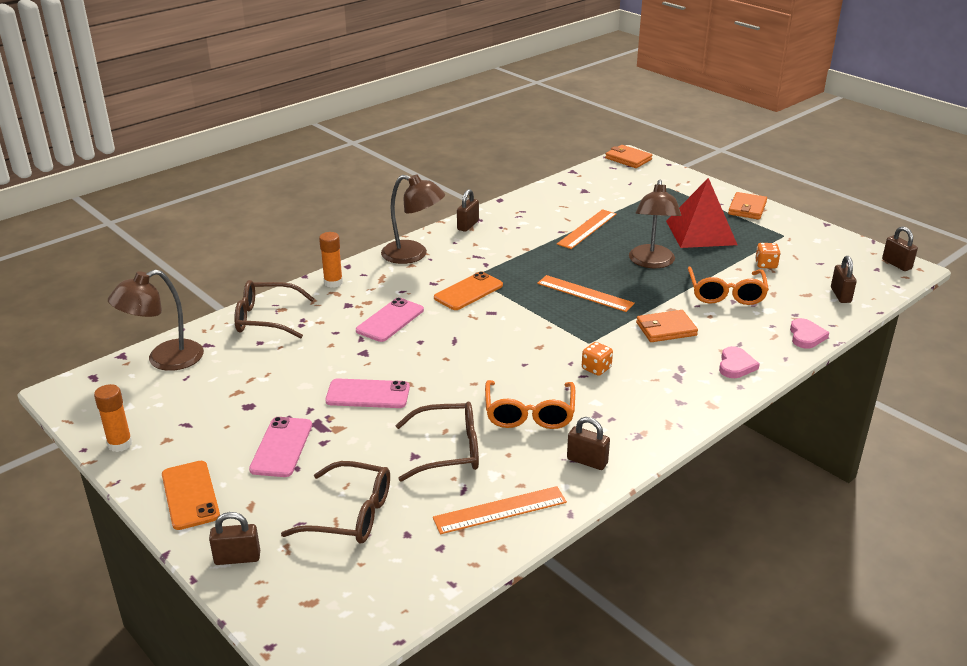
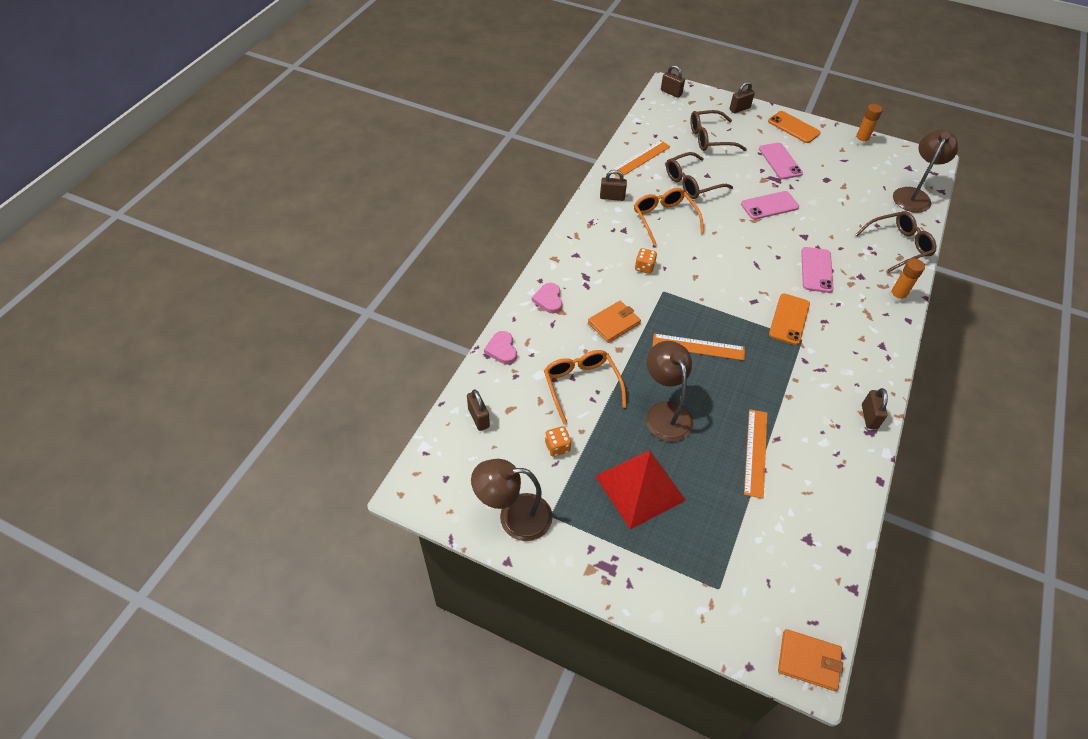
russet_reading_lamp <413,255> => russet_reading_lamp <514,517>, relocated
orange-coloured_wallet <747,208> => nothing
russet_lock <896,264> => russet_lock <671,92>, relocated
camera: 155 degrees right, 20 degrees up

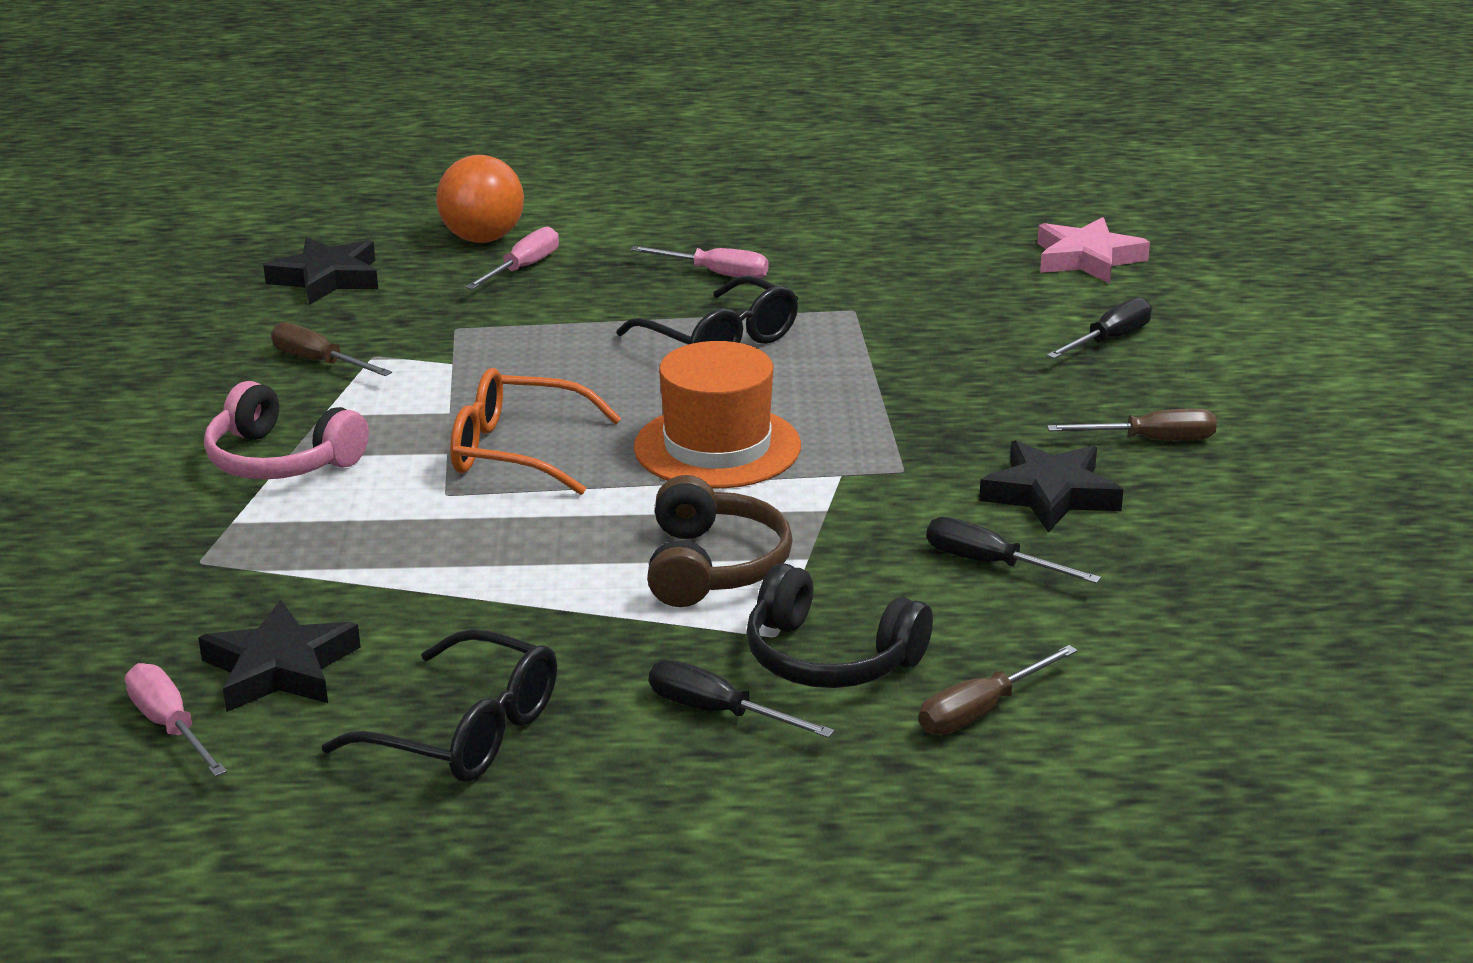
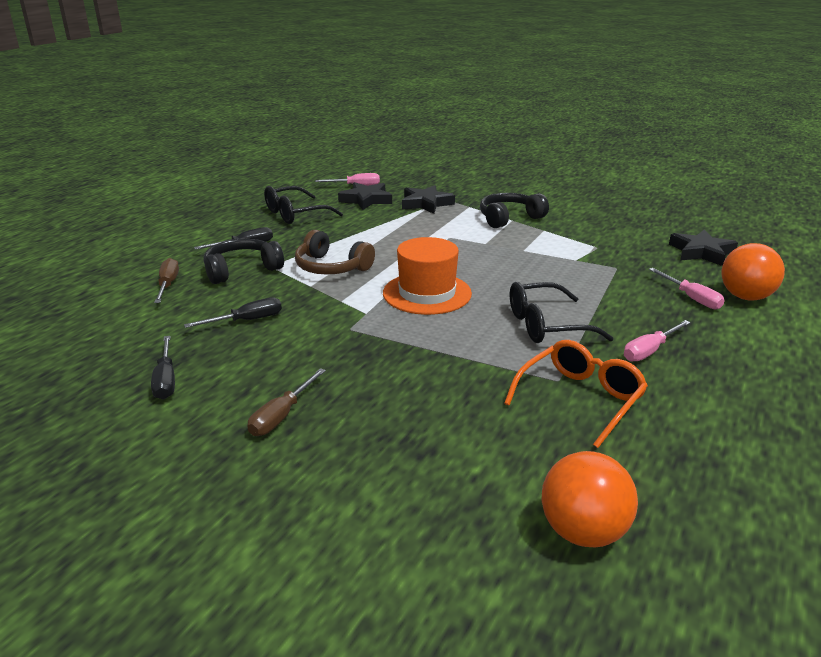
rosy_headphones <281,460> => black_headphones <509,218>
russet_flat_screwdriver <318,362> => nothing
orange-coloured_glasses <517,451> => orange-coloured_glasses <580,399>, relocated
black_star <1050,494> => black_star <426,203>, relocated
rosy_star <1087,259> => orange-coloured_ball <583,532>
black_flat_screwdriver <1109,339> => black_flat_screwdriver <166,380>, relocated
camera: 120 degrees right, 0 degrees up

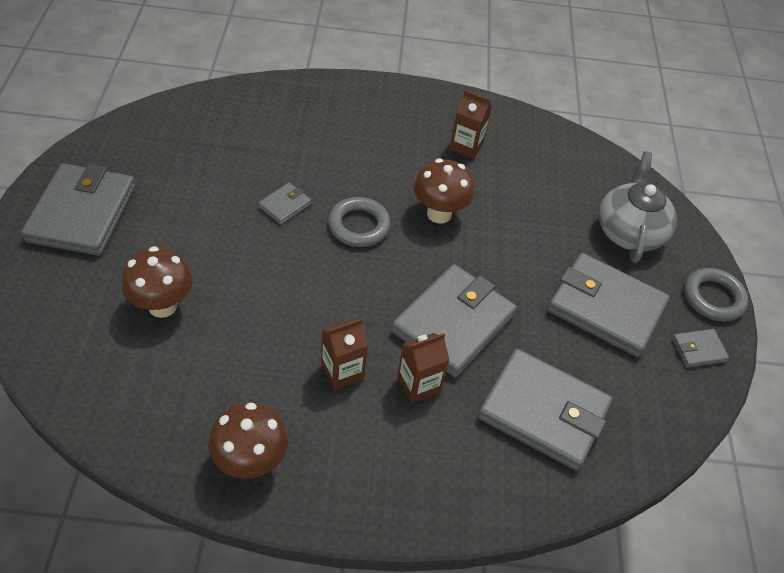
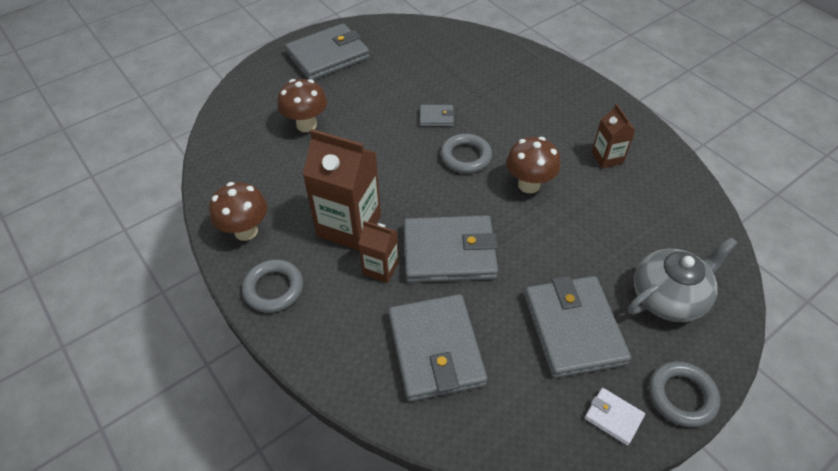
russet_carton <342,371> => russet_carton <349,226>, x1.86
ash-grey_wallet <698,350> => white_wallet <613,417>
nothing => ash-grey_hoop <274,289>
camera: 55 degrees right, 0 degrees up

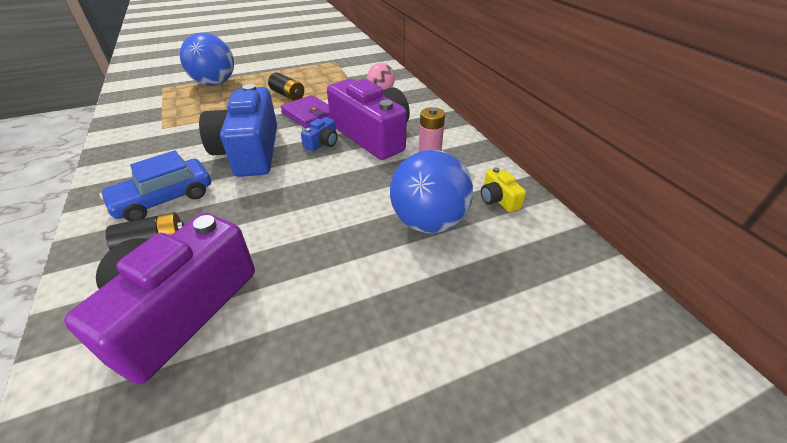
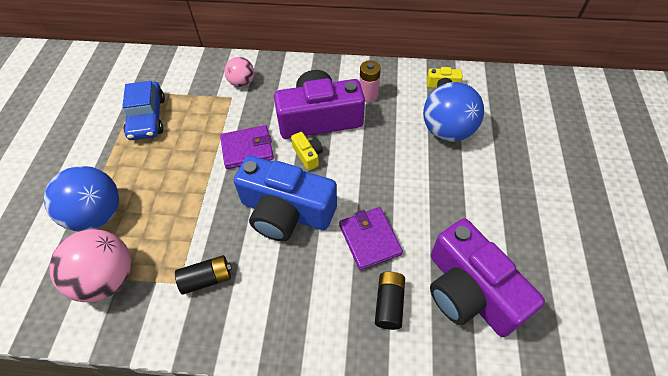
cobalt_toy_car <164,199> => cobalt_toy_car <147,117>, relocated
black_power_cell <288,95> => black_power_cell <207,279>, relocated
cobalt_photo_camera <322,143> => yellow_photo_camera <308,155>
nothing => rosy_ball <107,278>
nothing => royal_purple_wallet <369,239>
camera: 60 degrees left, 15 degrees up

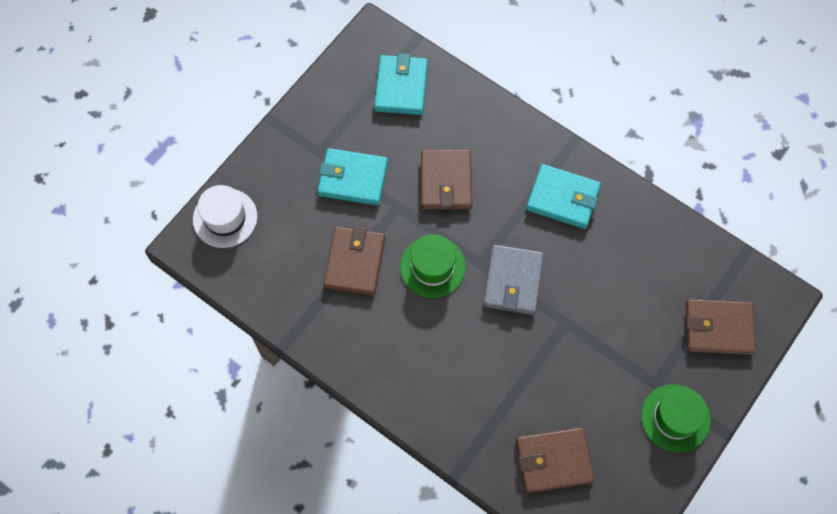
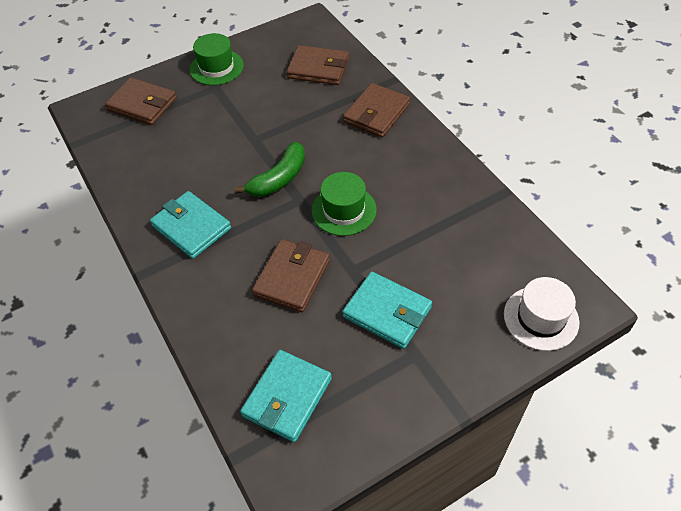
russet_wallet <355,262> => russet_wallet <376,113>, relocated
ash-grey_wallet <513,281> => green_banana <279,178>
camera: 155 degrees left, 15 degrees down

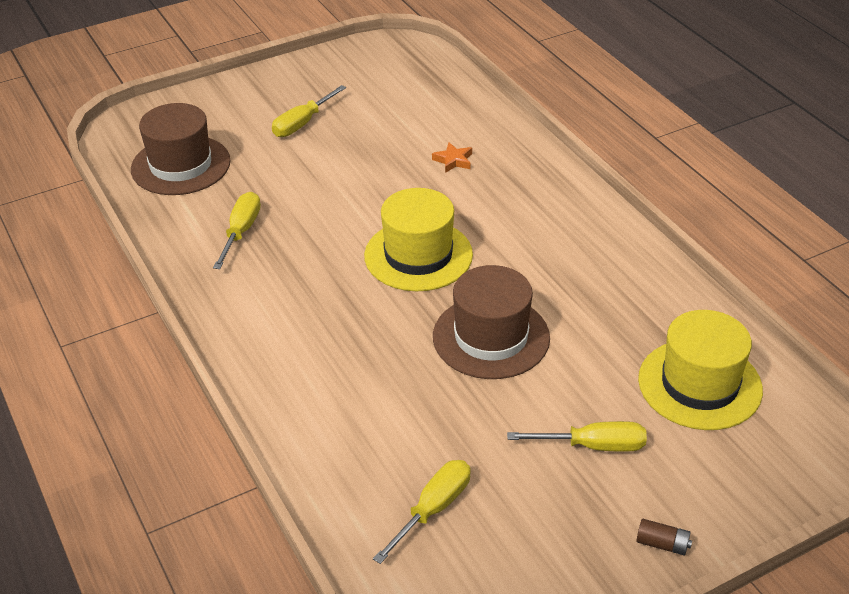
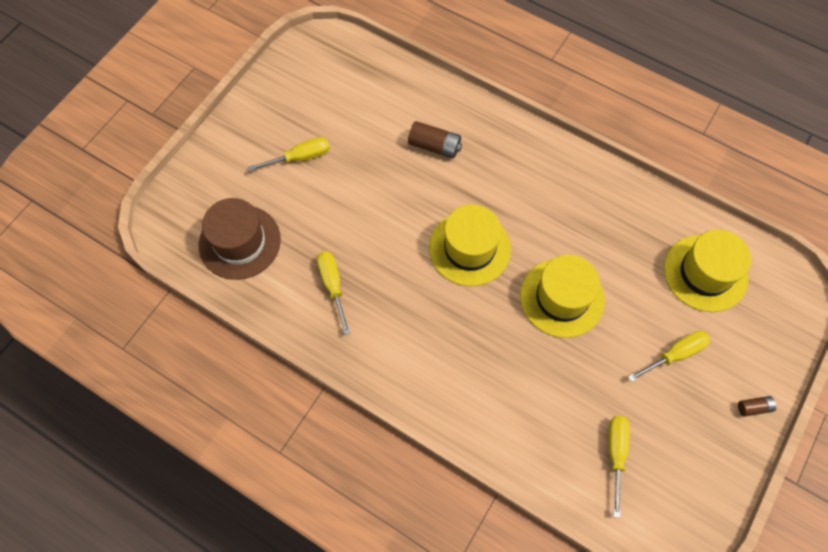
yellow_flat_screwdriver <302,124> => yellow_flat_screwdriver <300,157>, 120 degrees counterclockwise
orange-coloured_star <453,160> => russet_power_cell <434,146>
russet_top_hat <491,337> => yellow_top_hat <562,298>
camera: 30 degrees left, 25 degrees up

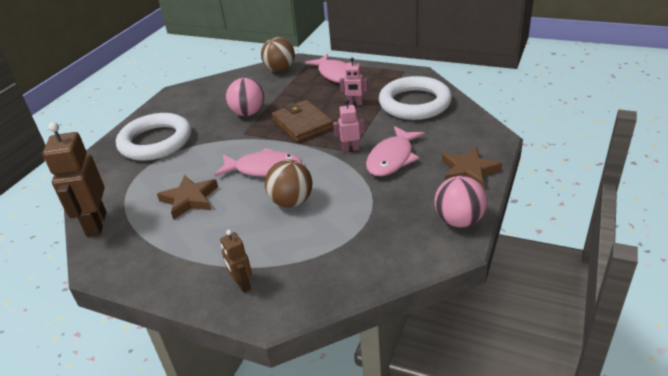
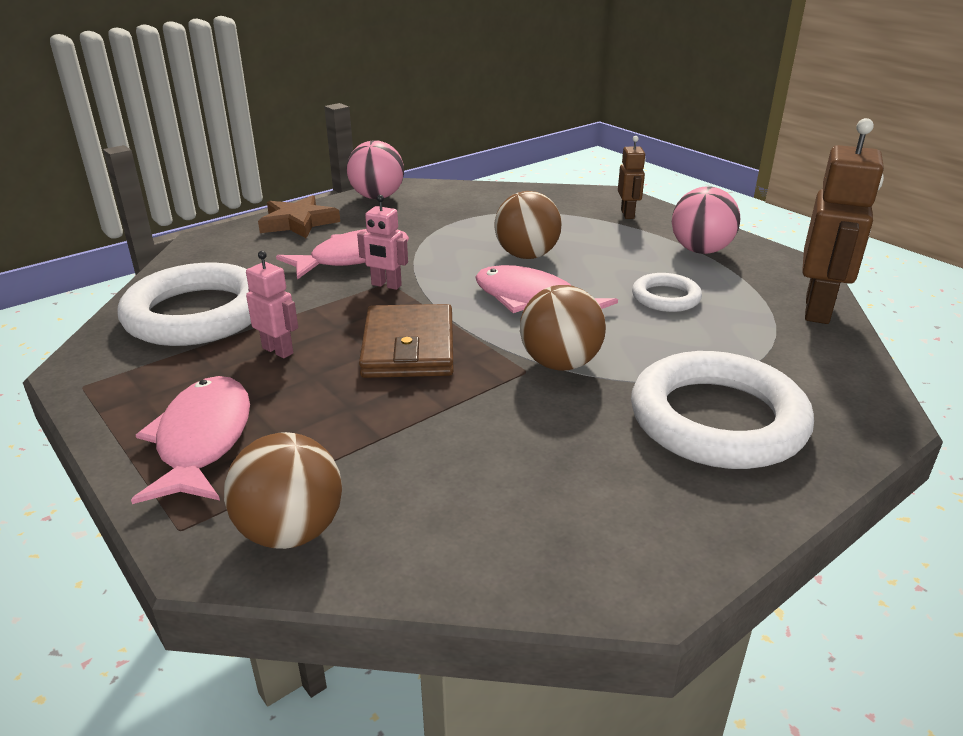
russet_star <189,199> => white_hoop <665,297>
rosy_ball <248,113> => rosy_ball <700,250>, relocated
nothing => russet_ball <560,363>
camera: 155 degrees left, 5 degrees down

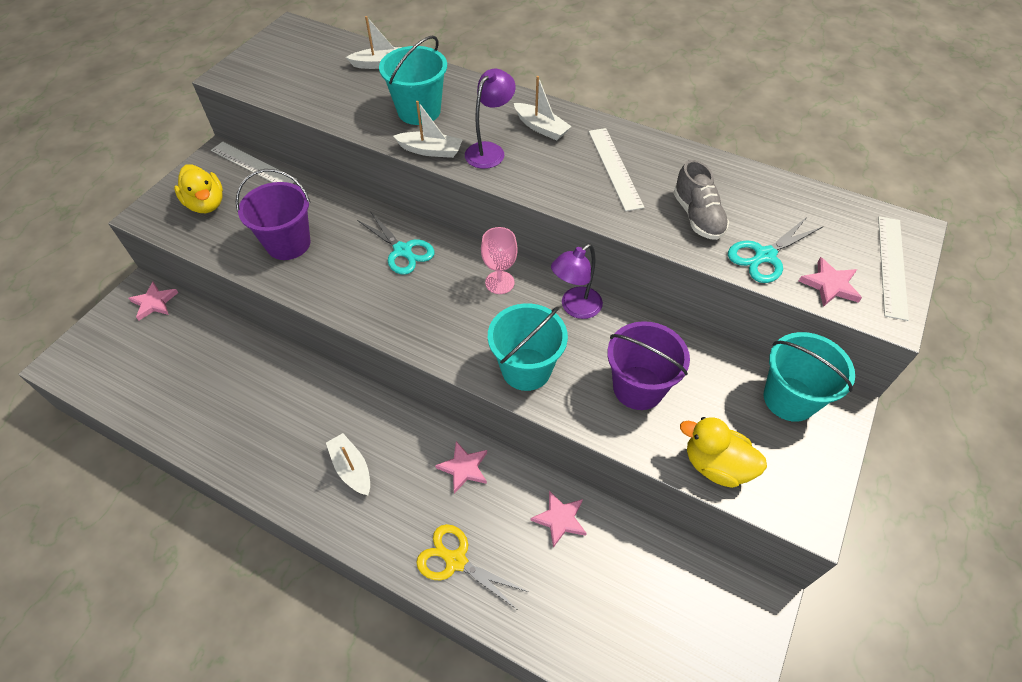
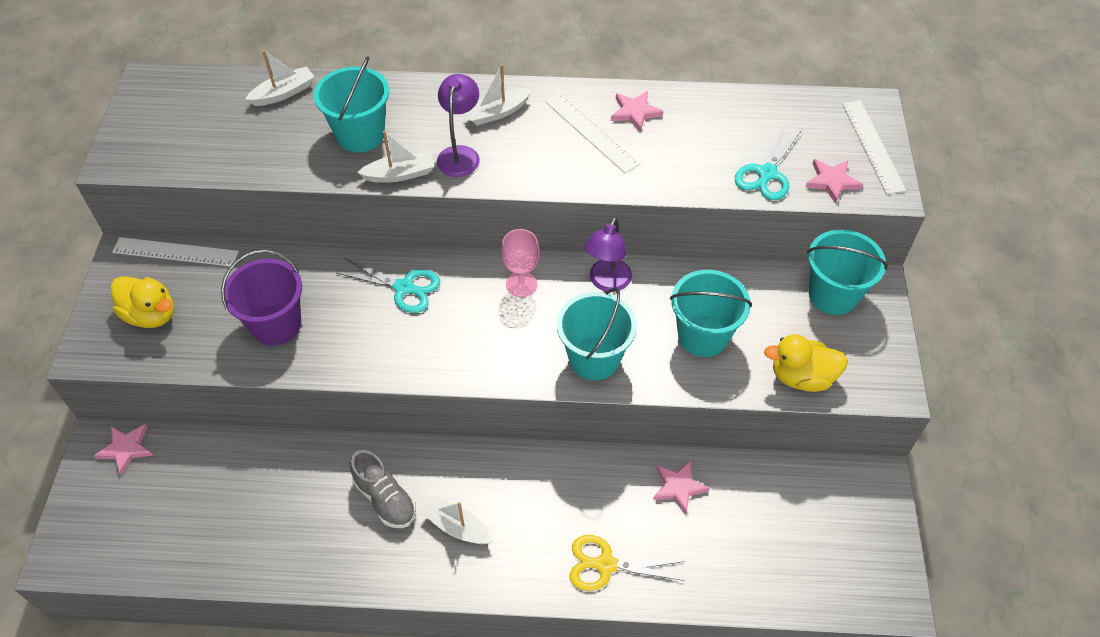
rosy_star <464,468> => rosy_star <635,112>, relocated
white_boat <541,128> => white_boat <497,113>, 135 degrees clockwise
royal_purple_bucket <638,388> => teal_bucket <703,335>
ash-grey_shoe <697,216> => ash-grey_shoe <385,499>, relocated
camera: 25 degrees left, 0 degrees up

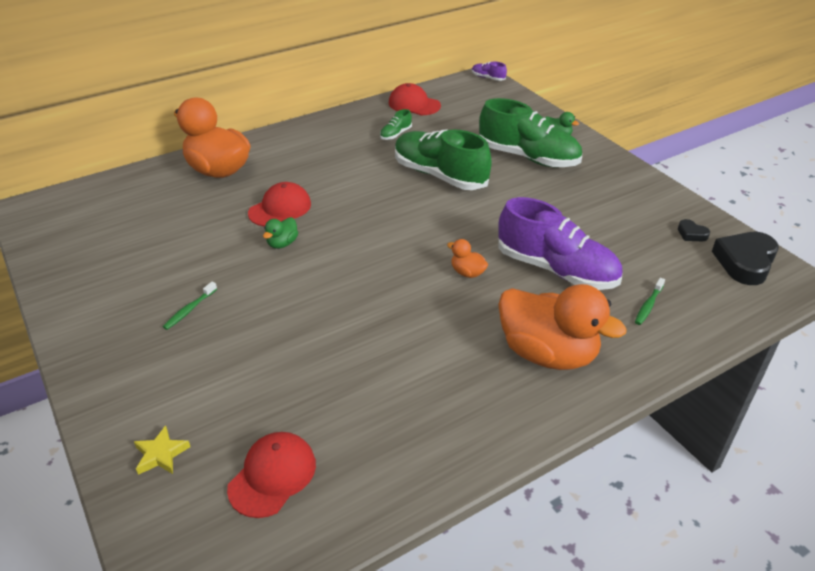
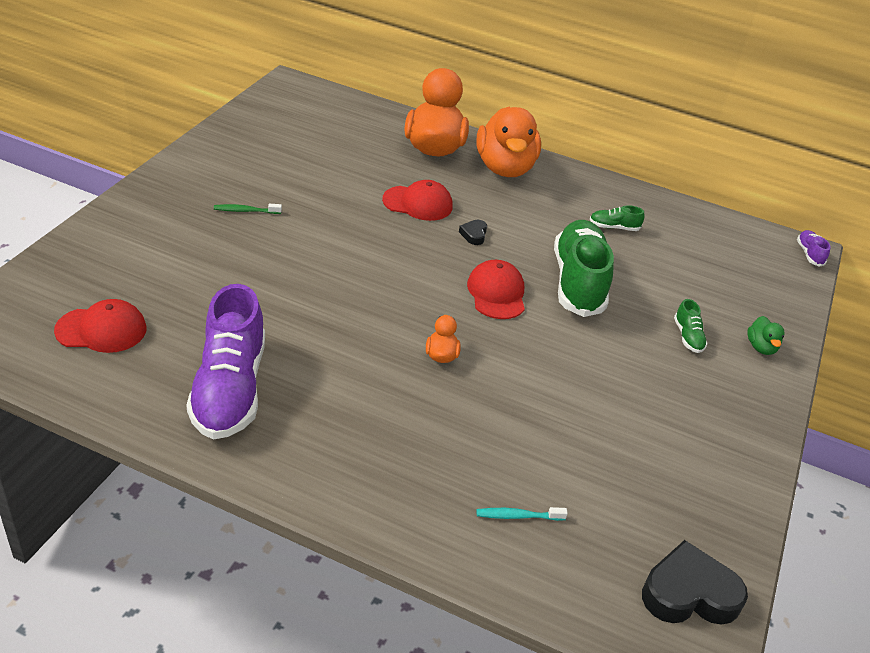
yellow_star <161,454> => nothing
green_toy_duck <282,243> => nothing
crimson_peaked_cap <414,104> => crimson_peaked_cap <496,293>, relocated
green_shoe <528,157> => green_shoe <688,337>, x0.41
royal_purple_shoe <556,269> => royal_purple_shoe <229,389>, relocated
orange-coloured_toy_duck <547,353> => orange-coloured_toy_duck <505,168>, relocated
green_toothbrush <648,305> => teal_toothbrush <518,516>
black_heart_shape <691,234> => black_heart_shape <474,234>, relocated
camera: 50 degrees right, 0 degrees up

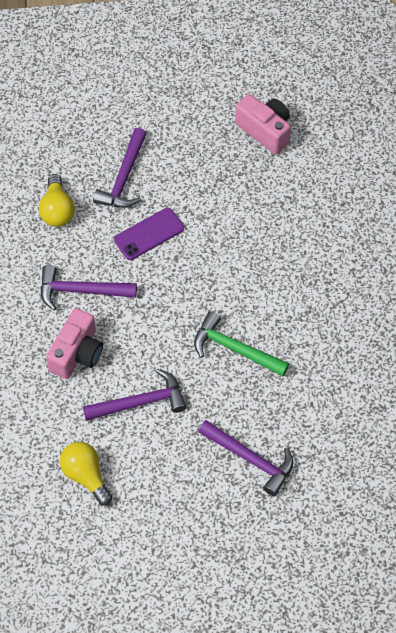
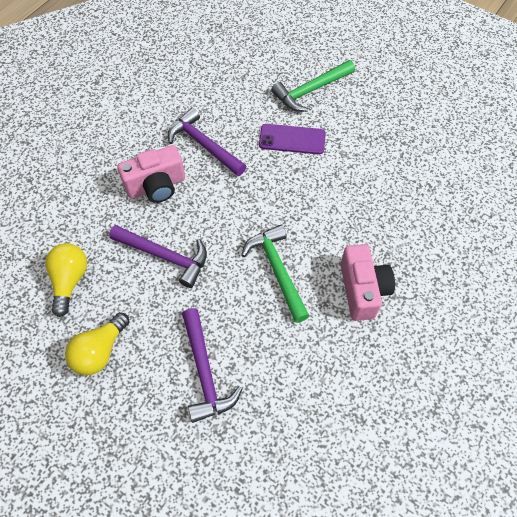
yellow_light_bulb <57,210> => yellow_light_bulb <100,351>, relocated
royal_purple_carpenter's_hammer <124,178> => green_carpenter's_hammer <311,90>
rosy_photo_camera <265,131> => rosy_photo_camera <362,290>, relocated
camera: 40 degrees right, 0 degrees up

